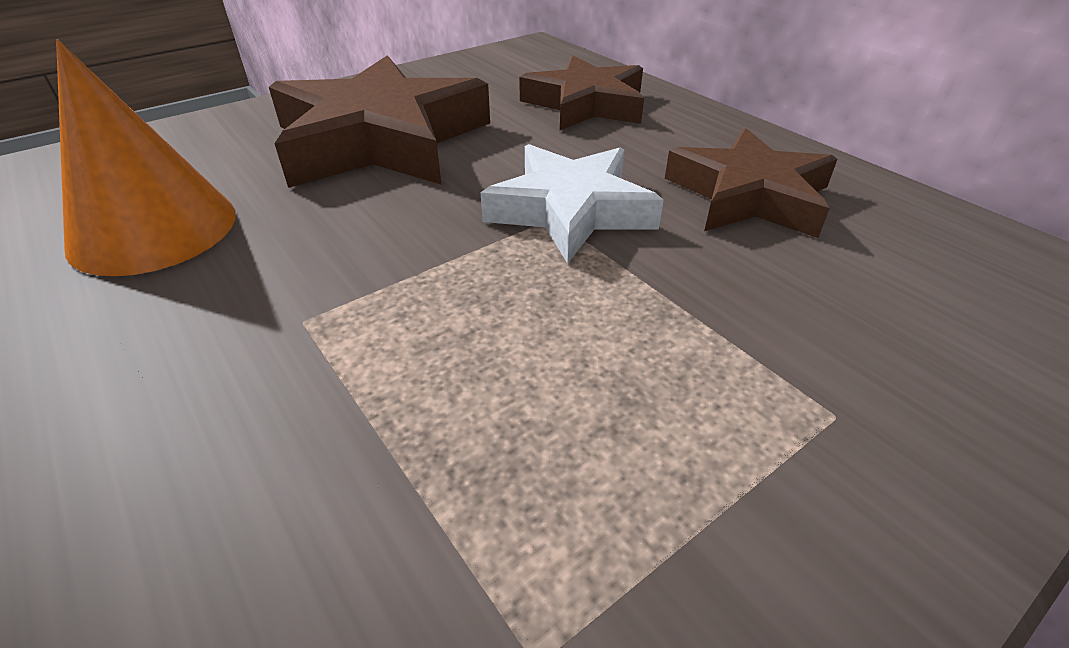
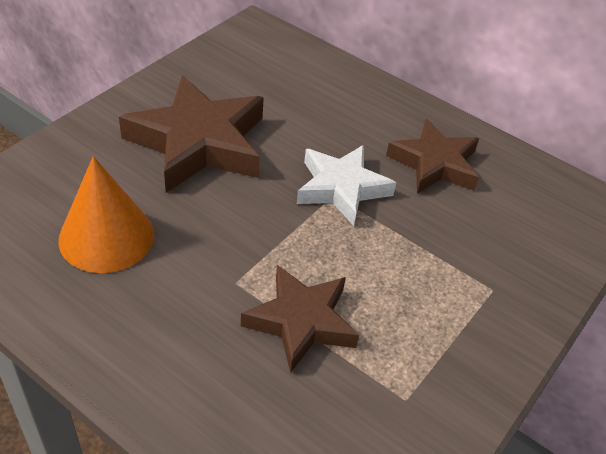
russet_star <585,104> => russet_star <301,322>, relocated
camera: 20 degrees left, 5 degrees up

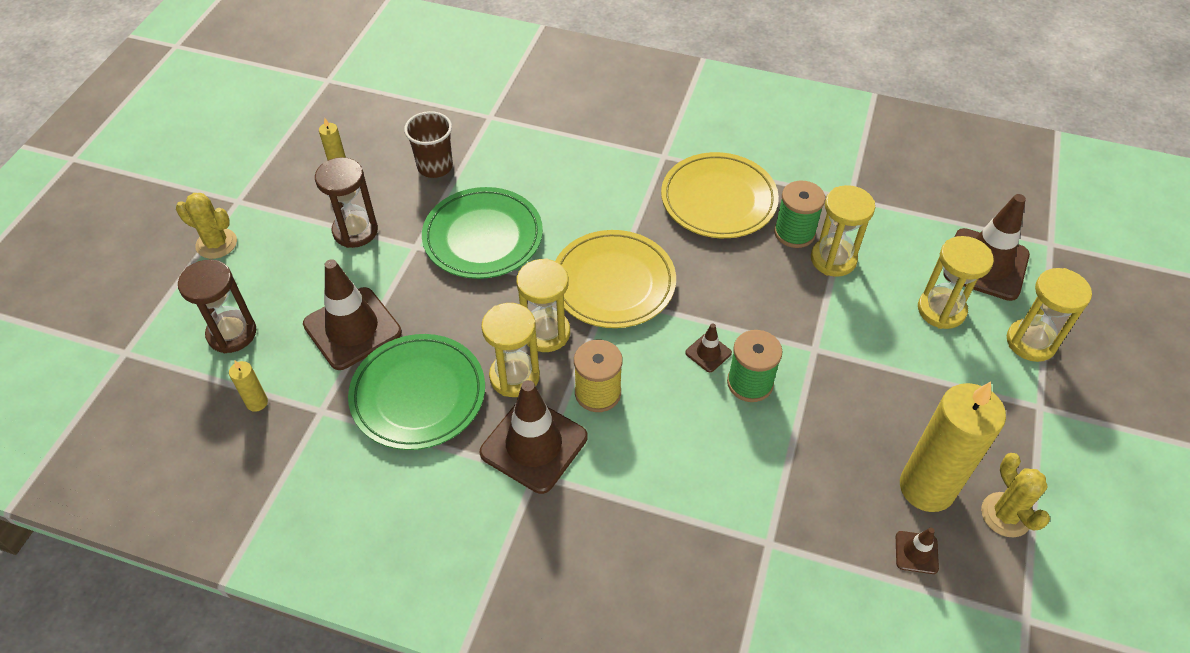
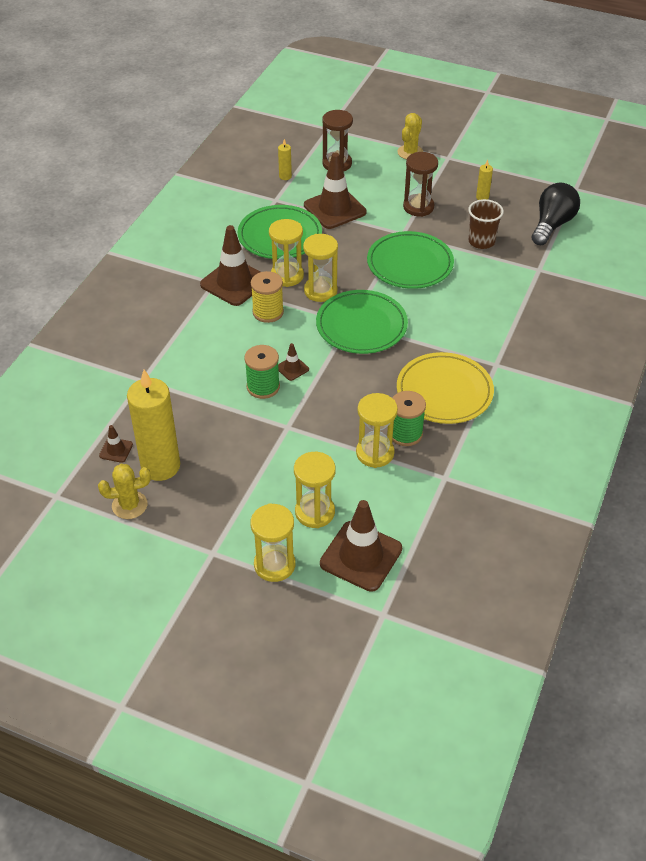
yellow_flat_dish <613,283> => green_flat_dish <361,325>
nothing => black_light_bulb <552,225>
camera: 95 degrees right, 5 degrees down

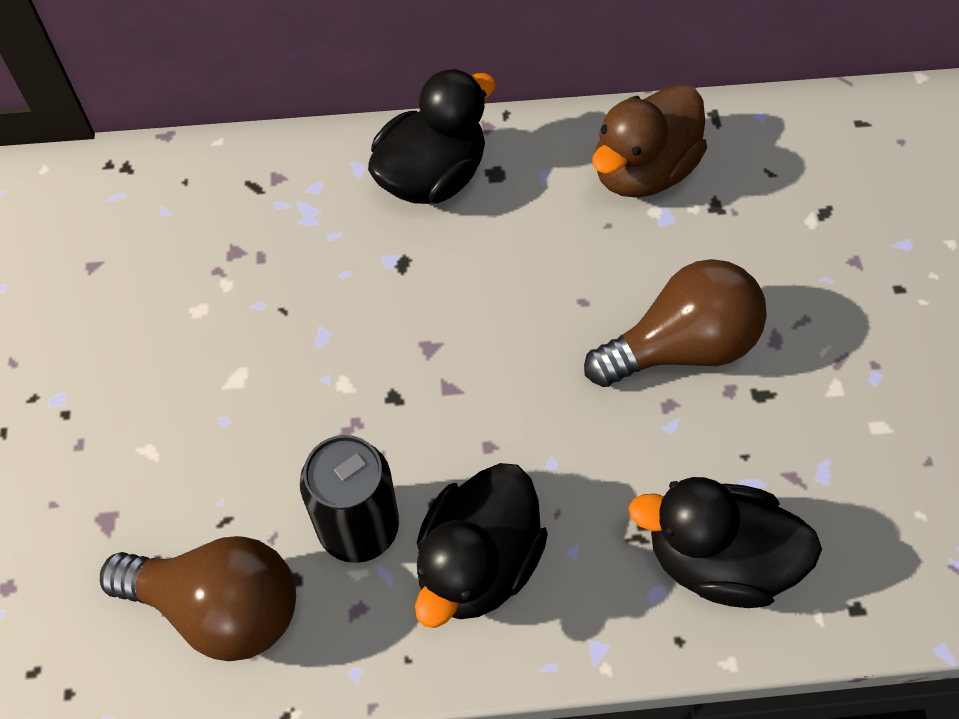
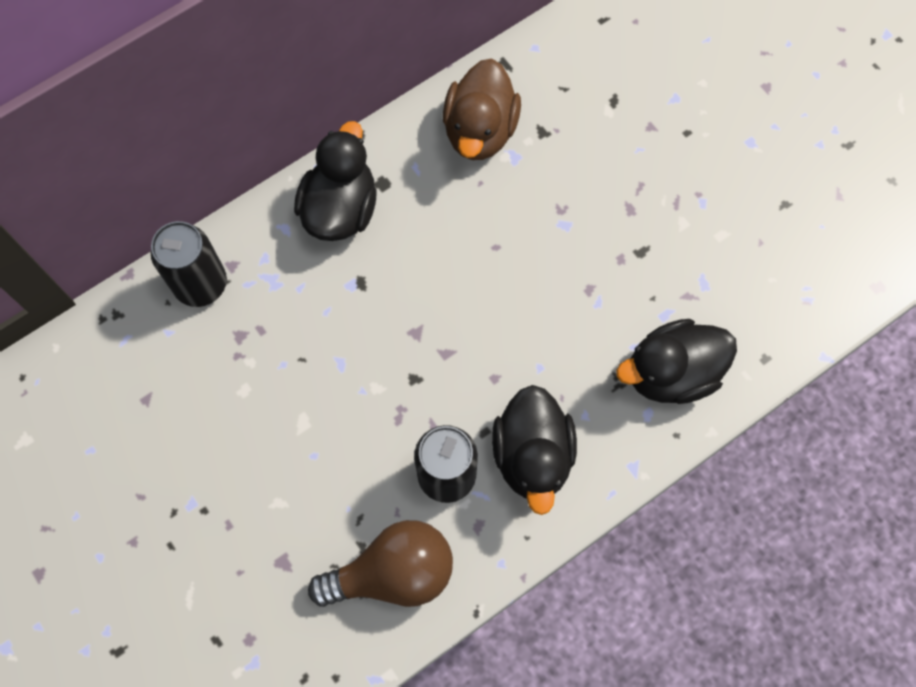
russet_light_bulb <680,347> => nothing
nothing => black_can <201,284>
camera: 30 degrees left, 10 degrees up

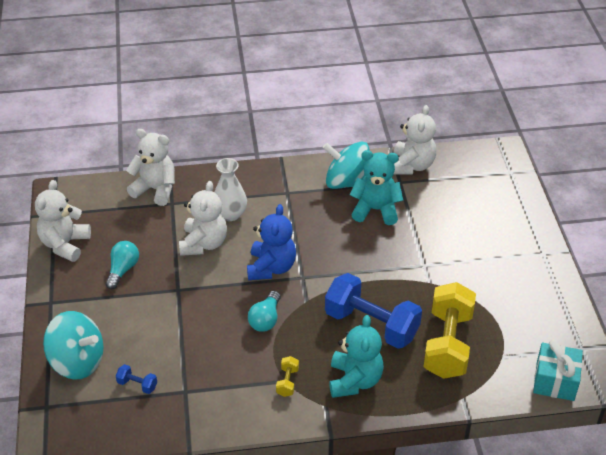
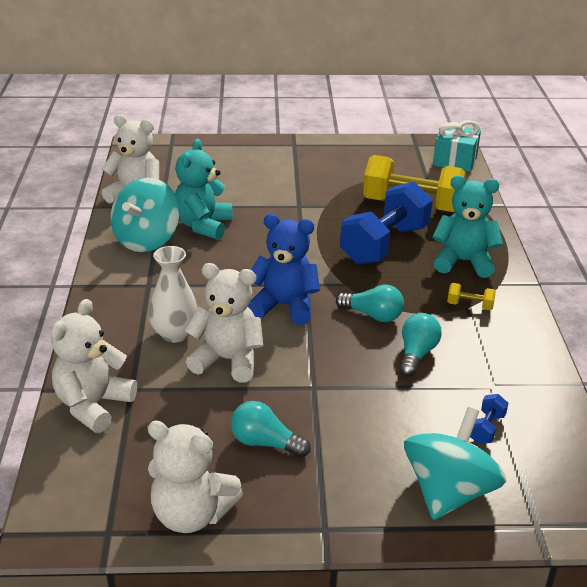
nothing => teal_light_bulb <416,354>
camera: 85 degrees left, 10 degrees down

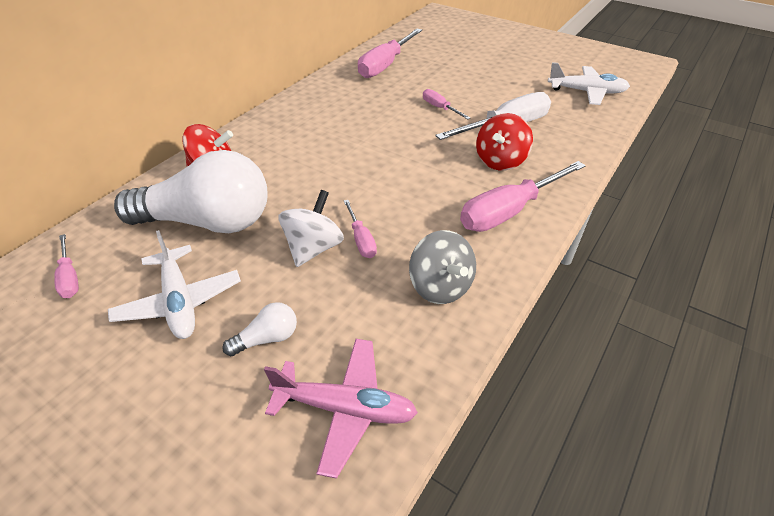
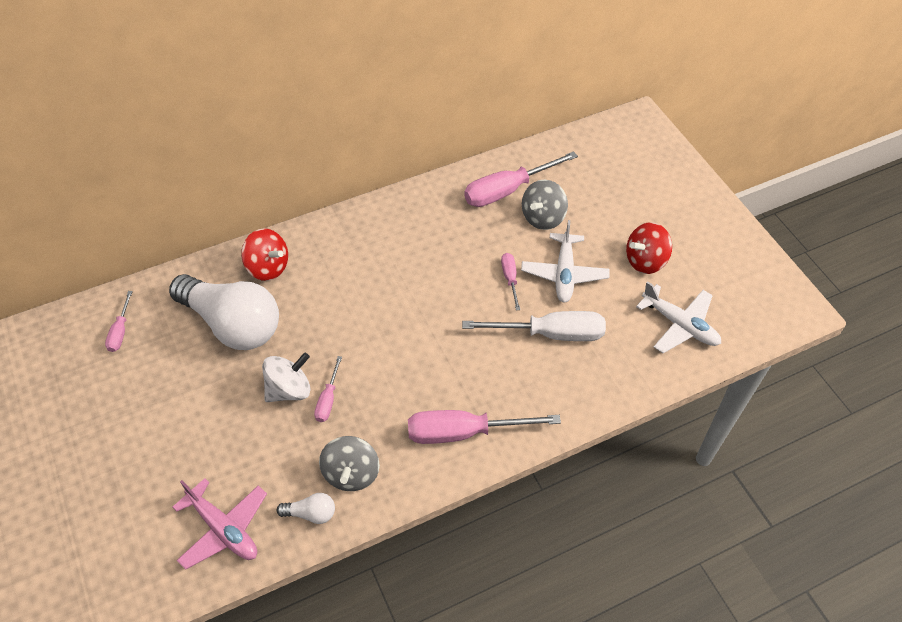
white_plane <179,301> => white_plane <564,274>, relocated
white_light_bulb <267,338> => white_light_bulb <311,513>, relocated
crimson_spinning_top <500,161> => crimson_spinning_top <645,261>, relocated
nothing => ash-grey_spinning_top <543,217>
camera: 30 degrees right, 10 degrees up

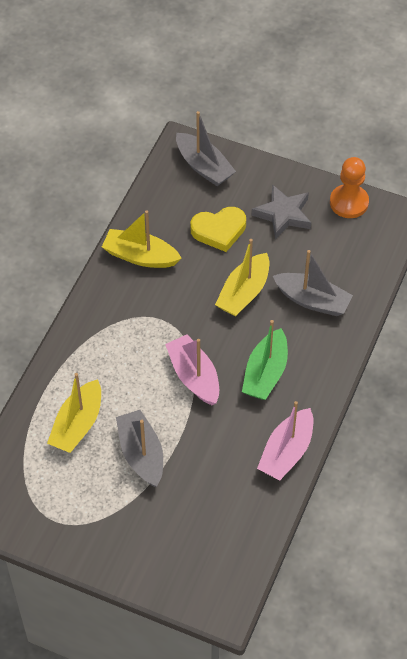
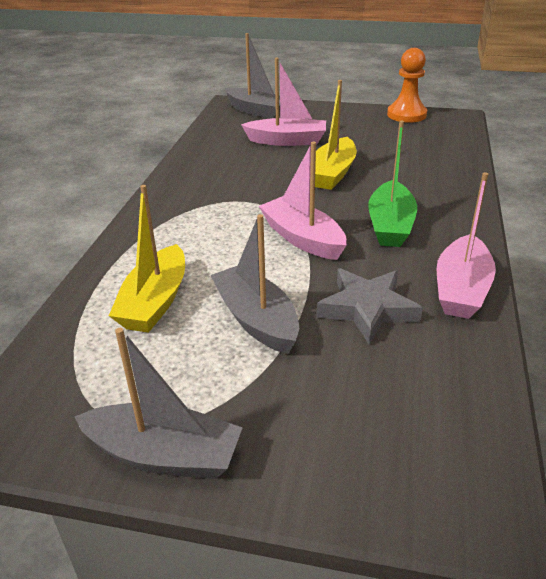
yellow_boat <140,256> => nothing
yellow_heart_shape <219,230> => rosy_boat <287,141>
ash-grey_star <283,214> => ash-grey_star <367,309>, relocated
ash-grey_boat <312,300> => ash-grey_boat <164,455>, relocated
camera: 10 degrees left, 20 degrees down

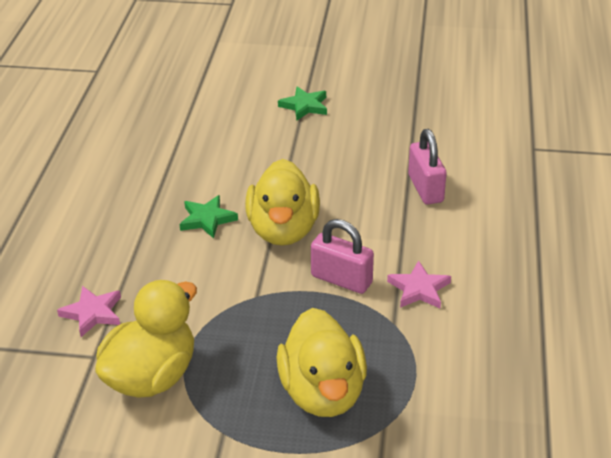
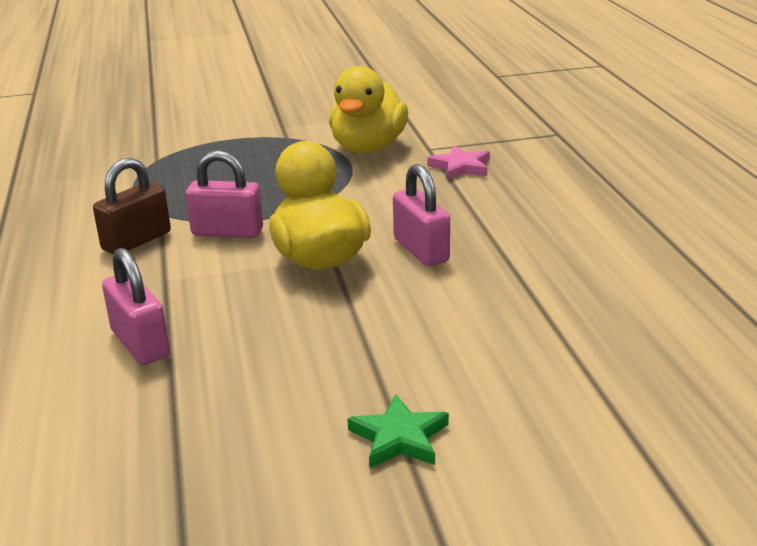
green_star <207,219> => rosy_lock <421,250>
yellow_toy_duck <323,392> => nothing
rosy_star <419,289> => russet_lock <136,241>
camera: 160 degrees right, 10 degrees down

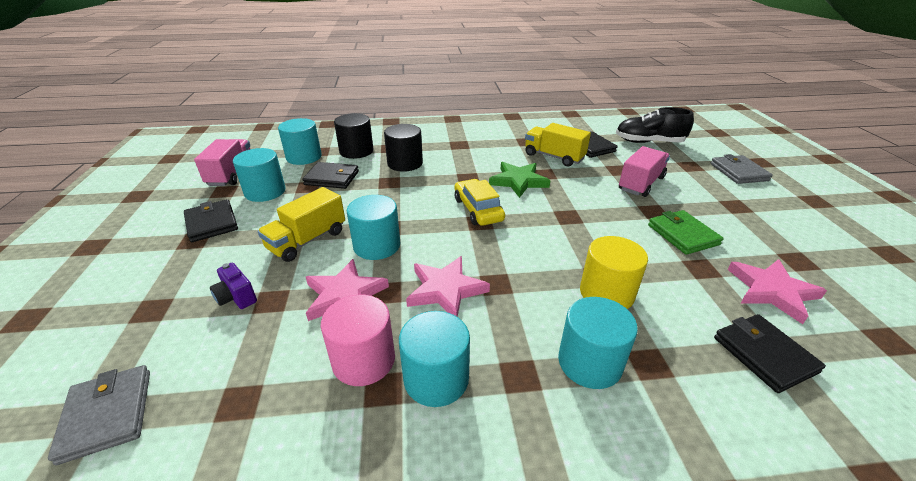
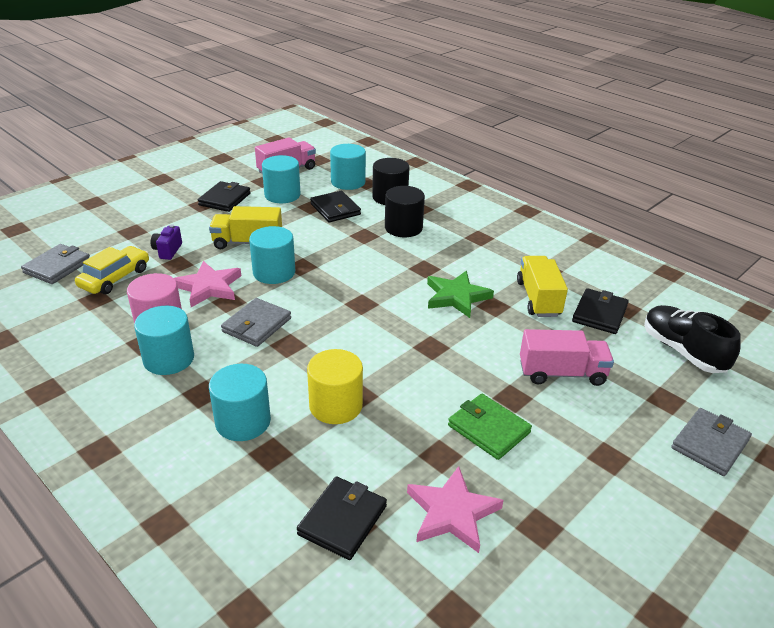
rosy_star <445,290> => ash-grey_wallet <256,325>
yellow_toy_car <478,209> => yellow_toy_car <115,278>, relocated
green_wallet <683,235> => green_wallet <489,429>, 75 degrees counterclockwise
camera: 50 degrees right, 0 degrees up

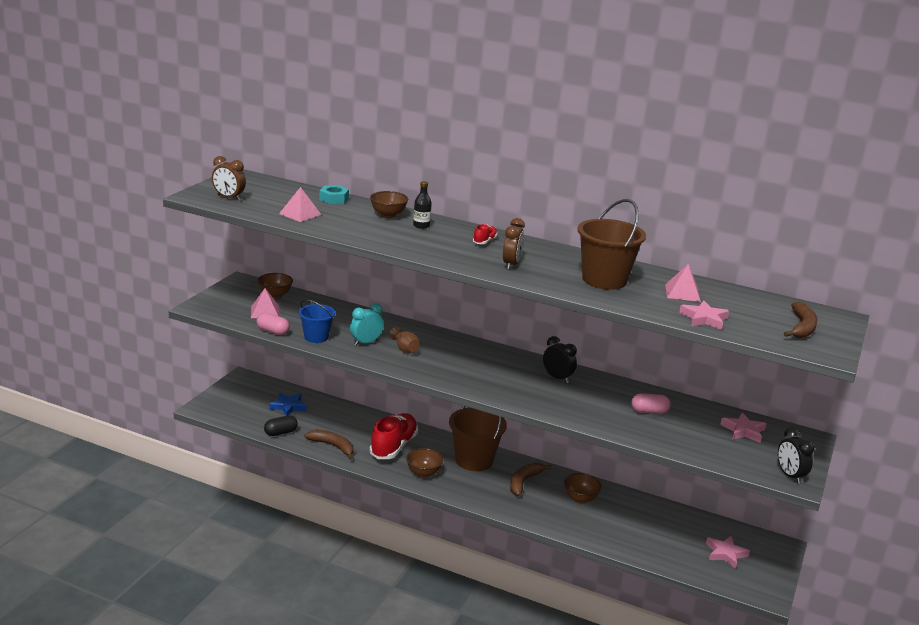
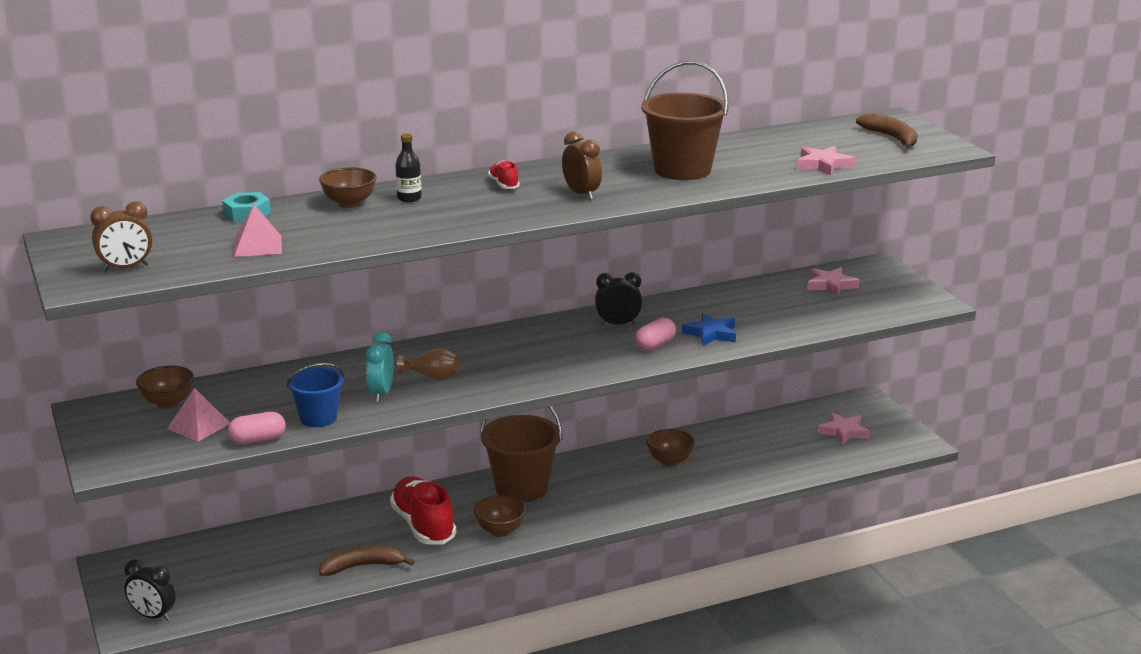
black_pill <280,432> => nothing
cobalt_star <288,406> => cobalt_star <711,334>, relocated
russet_banana <524,482> => nothing
rosy_pill <649,411> => rosy_pill <655,345>, relocated
rosy_pyramid <682,293> => nothing
black_alarm_clock <790,475> => black_alarm_clock <153,616>, relocated
camera: 45 degrees left, 0 degrees up

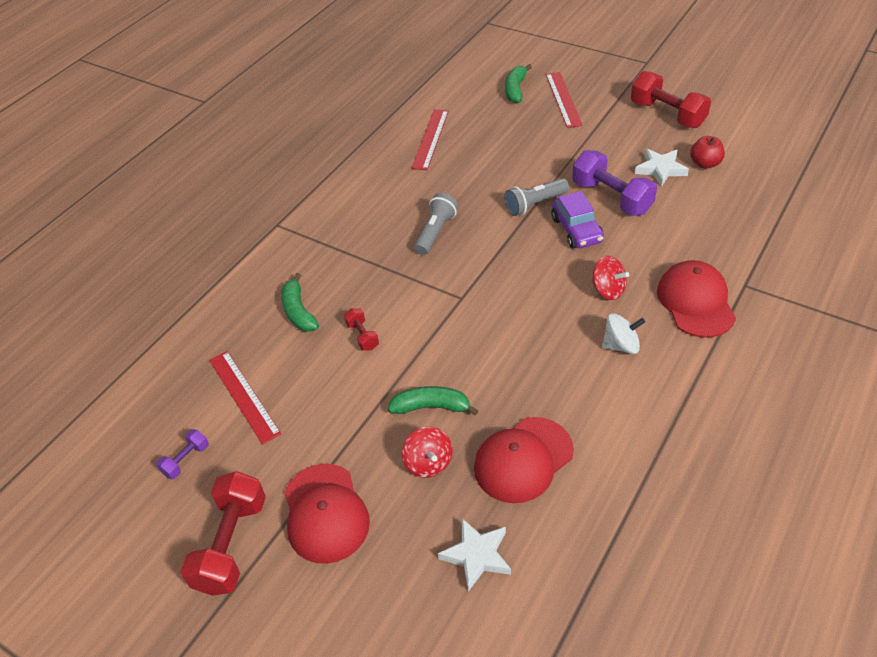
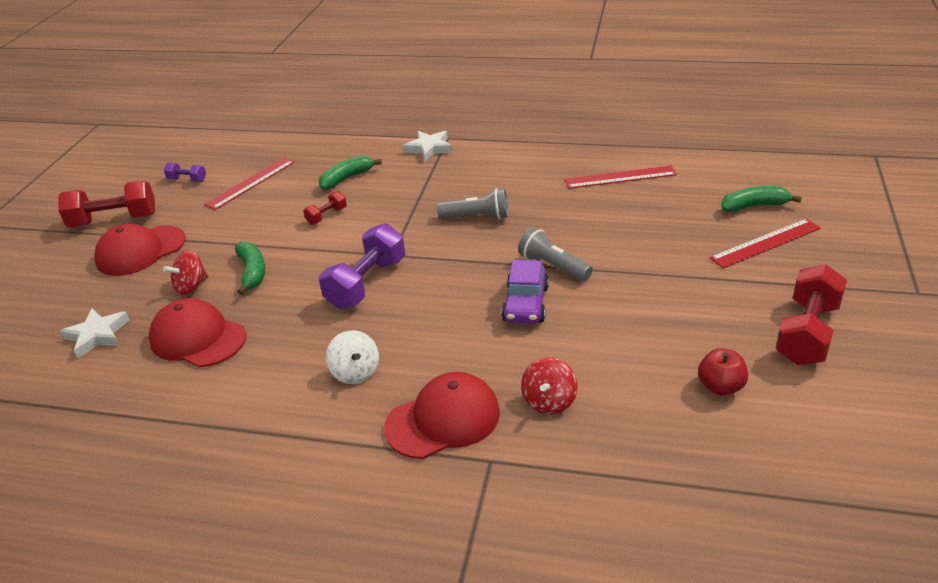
royal_purple_toy_car <576,230> => royal_purple_toy_car <526,304>, 45 degrees counterclockwise
royal_purple_dumbbell <611,198> => royal_purple_dumbbell <367,283>, relocated
crimson_spinning_top <608,290> => crimson_spinning_top <549,401>, relocated
white_star <660,169> => white_star <429,148>, relocated
camera: 70 degrees right, 10 degrees down

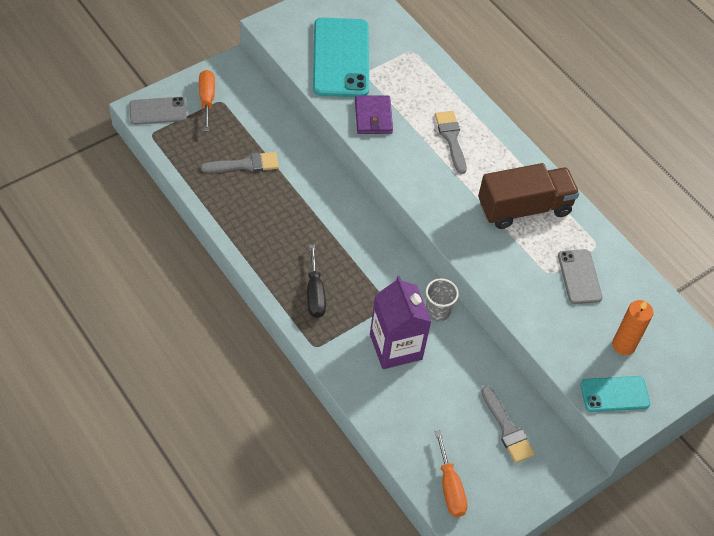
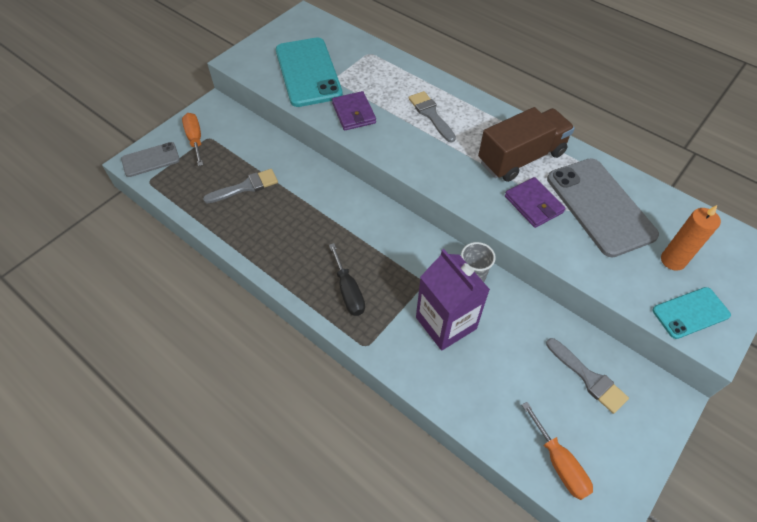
ash-grey_smartphone <579,277> => ash-grey_smartphone <600,206>, x1.83
nothing => royal_purple_wallet <533,204>
camera: 10 degrees left, 0 degrees up

